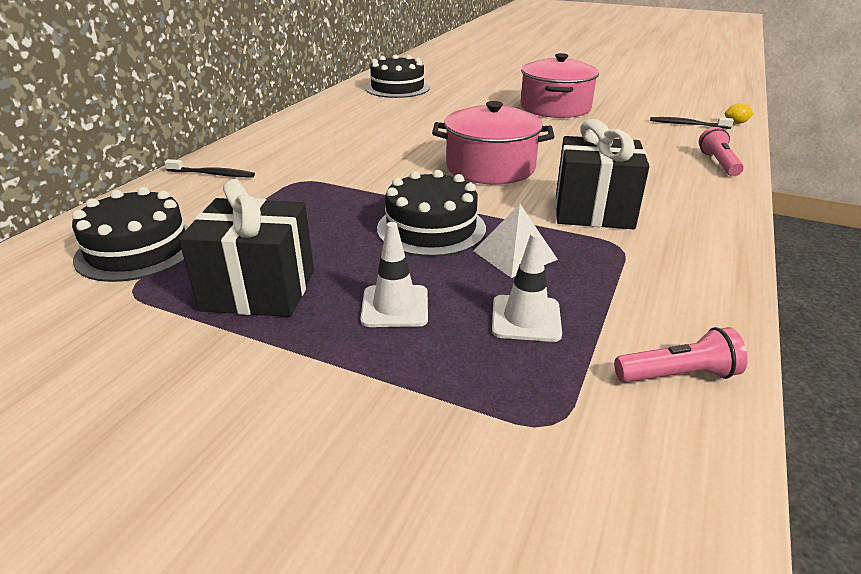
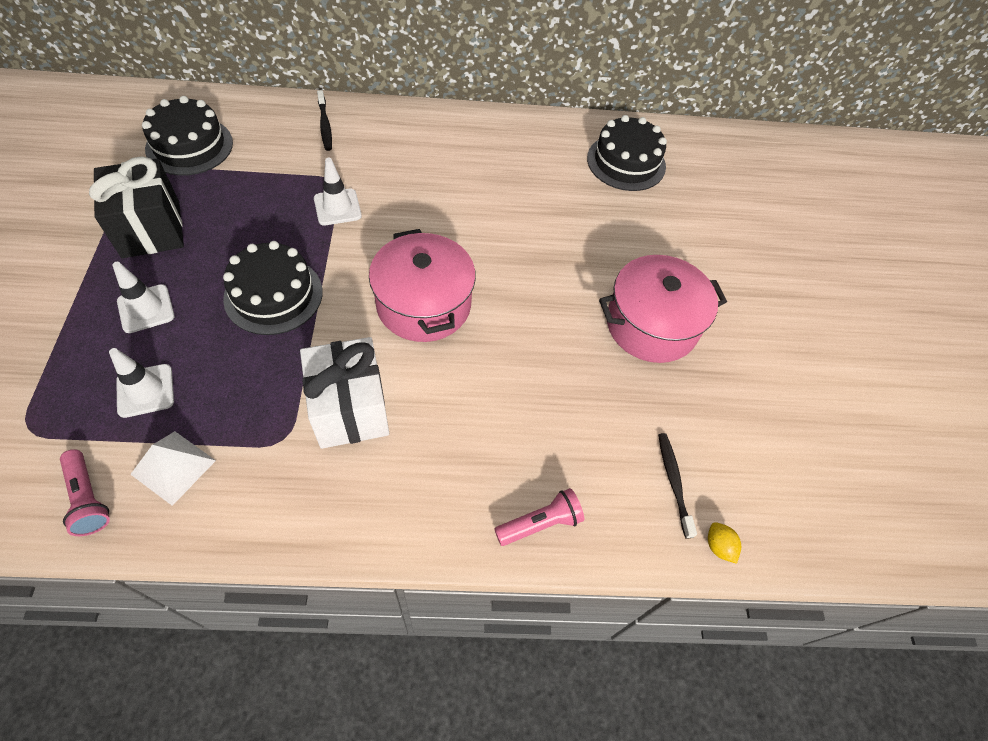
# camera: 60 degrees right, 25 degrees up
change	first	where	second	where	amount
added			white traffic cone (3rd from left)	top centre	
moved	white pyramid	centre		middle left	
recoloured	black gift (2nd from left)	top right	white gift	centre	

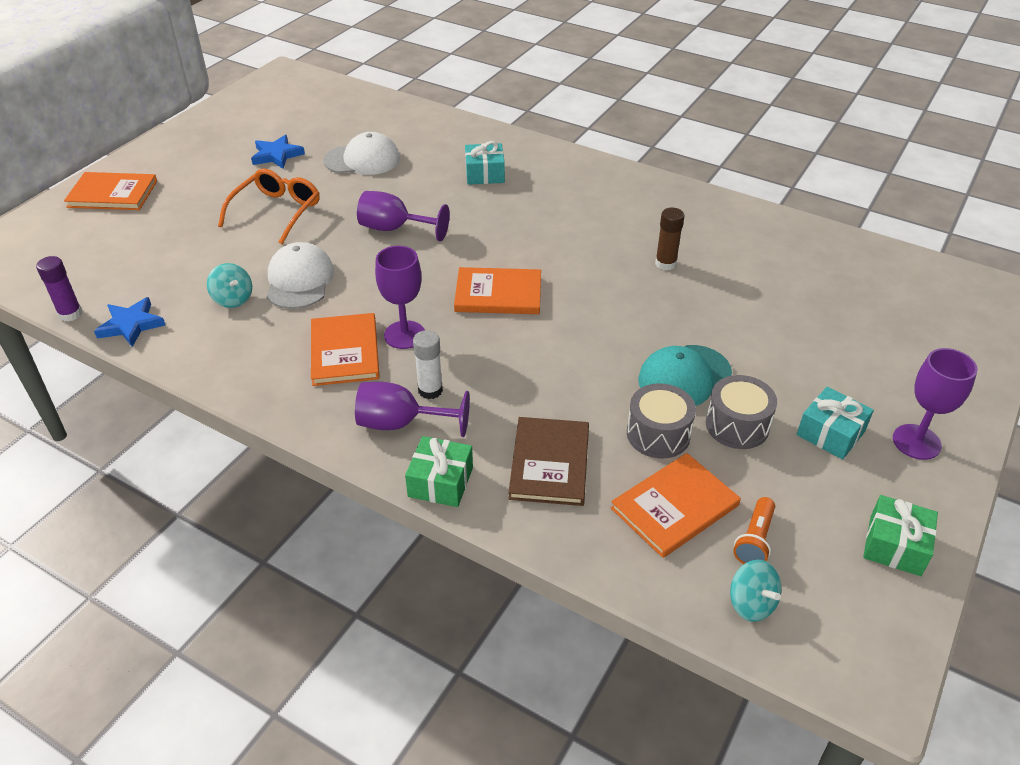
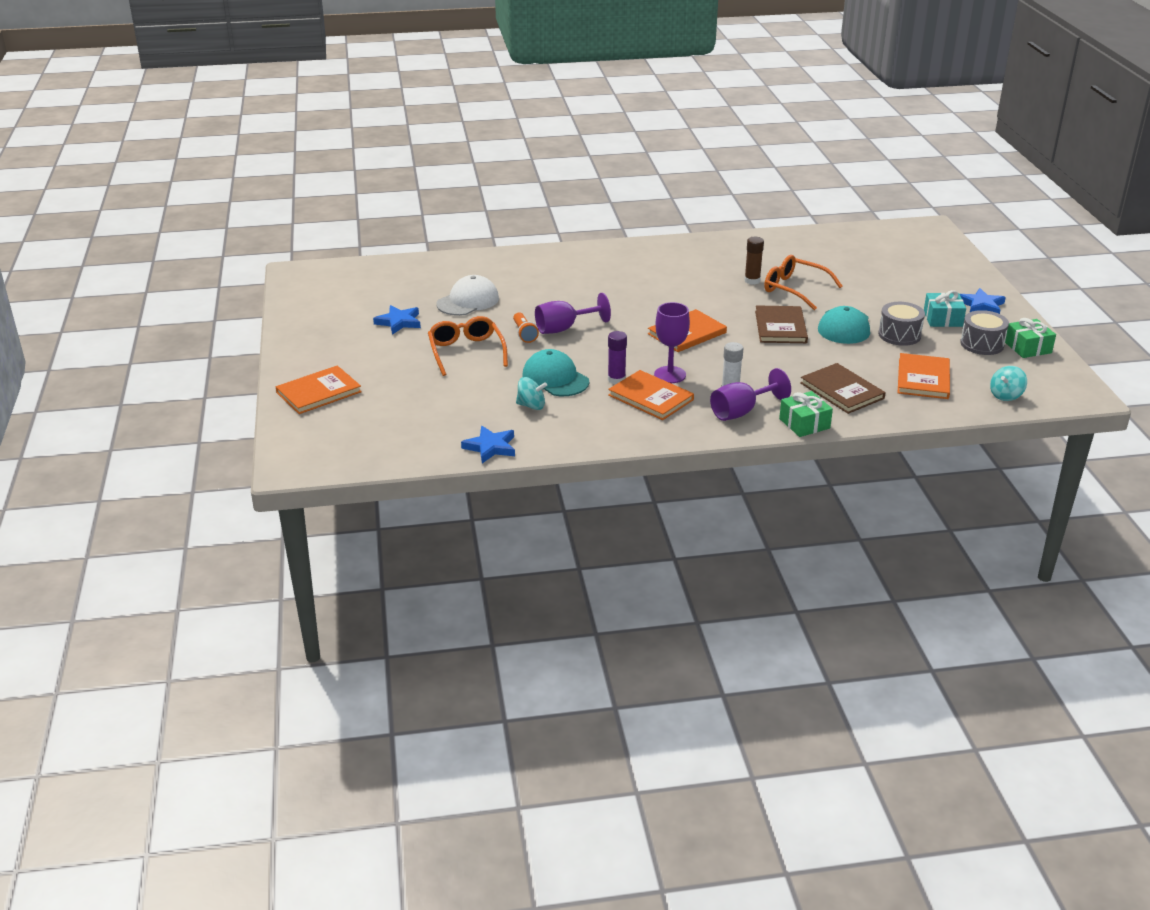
# camera: 40 degrees left, 10 degrees down
change	first	where	second	where	amount
removed	turquoise gift (1st from left)	top centre			
added			brown book (1st from left)	middle right	
added			orange glasses (2nd from left)	top right	
moved	purple glue stick	middle left		centre	
moved	grey drum (1st from left in the first image)	centre	grey drum (2nd from left)	middle right	
moved	orange flashlight	bottom right		centre	
replaced	purple goblet (4th from left)	middle right	blue star (3rd from left)	top right	
recoloured	white cap (1st from left)	middle left	turquoise cap (1st from left)	centre	
turned	turquoise spinning top (2nd from left)	bottom right		middle right	120 degrees clockwise

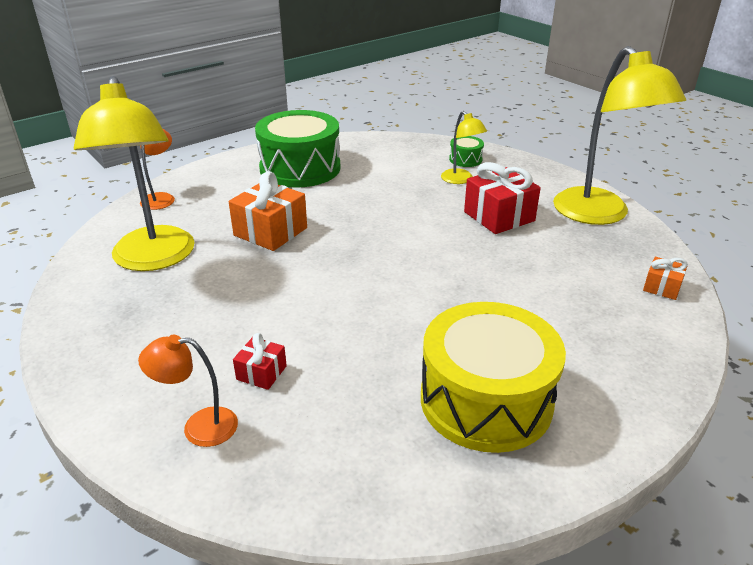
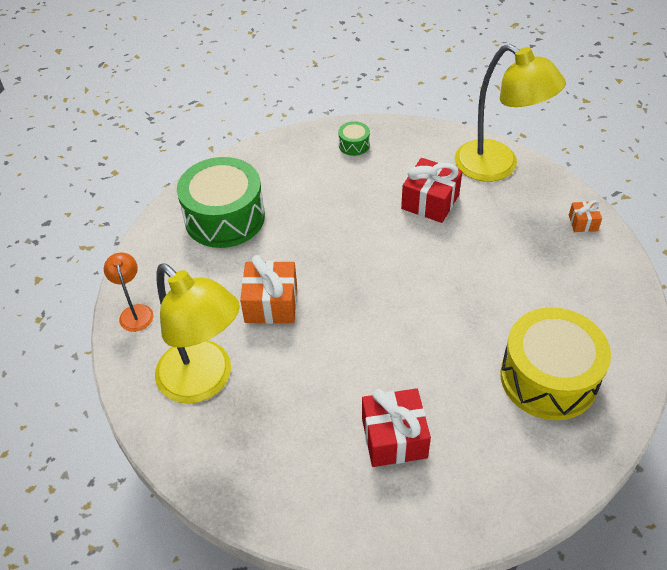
# camera: 30 degrees left, 15 degrees up
change	first	where	second	where	amount
removed	orange lamp (2nd from left)	bottom left			
removed	yellow lamp (2nd from left)	top centre			
resized	red gift (1st from left)	centre		bottom centre	x1.90

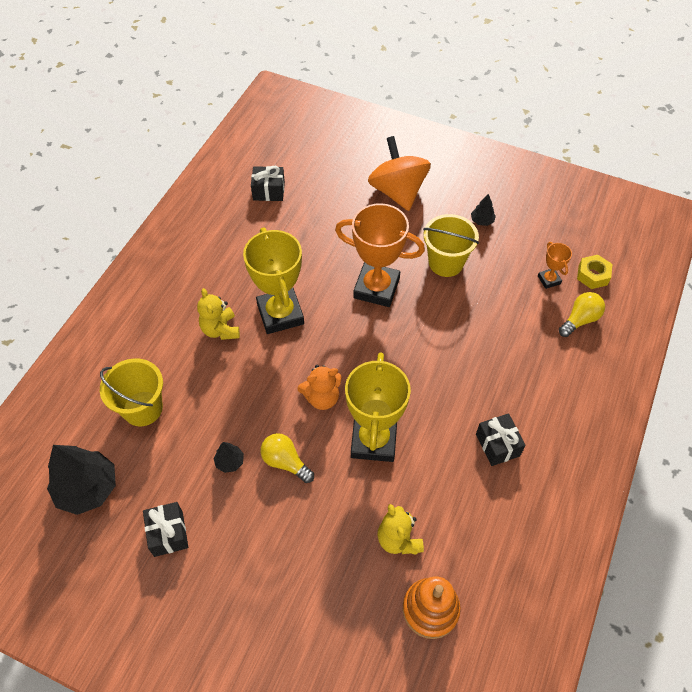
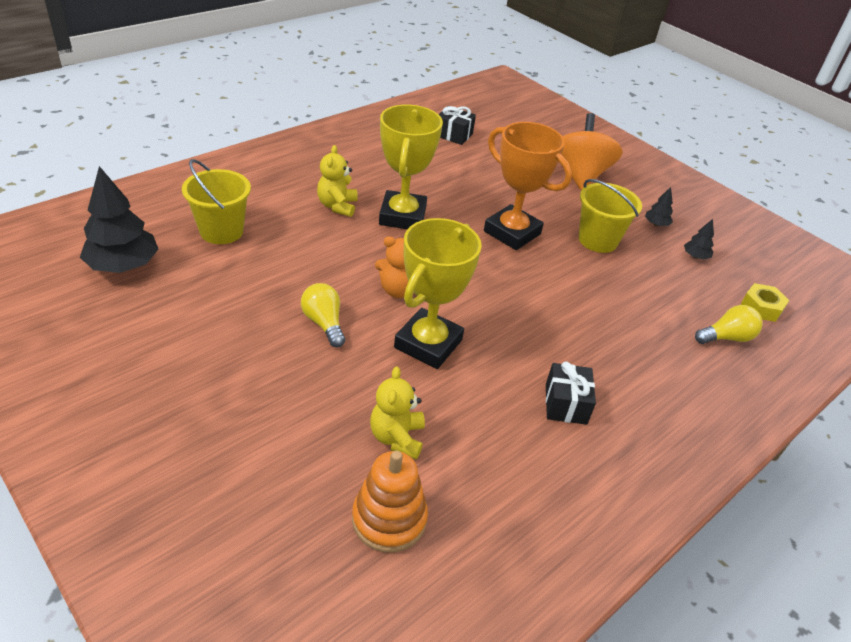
# camera: 20 degrees right, 15 degrees down
change	first	where	second	where	amount
removed	black gift (1st from left)	bottom left			
removed	orange trophy (2nd from left)	middle right			
moved	black tree (2nd from left in the first image)	middle left	black tree (3rd from left)	middle right	

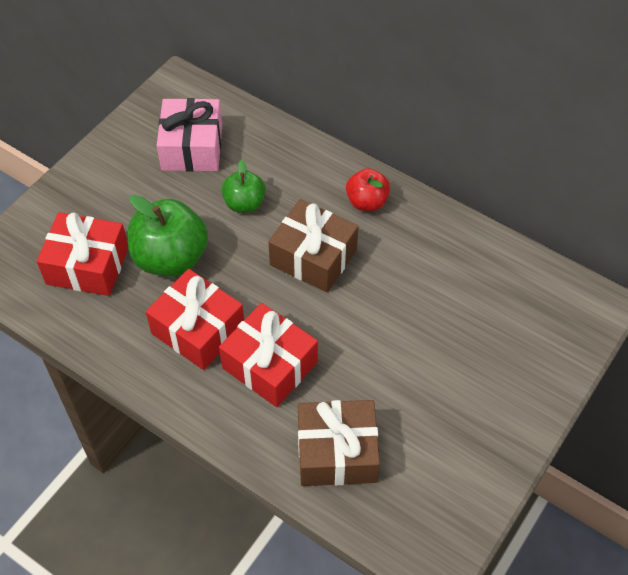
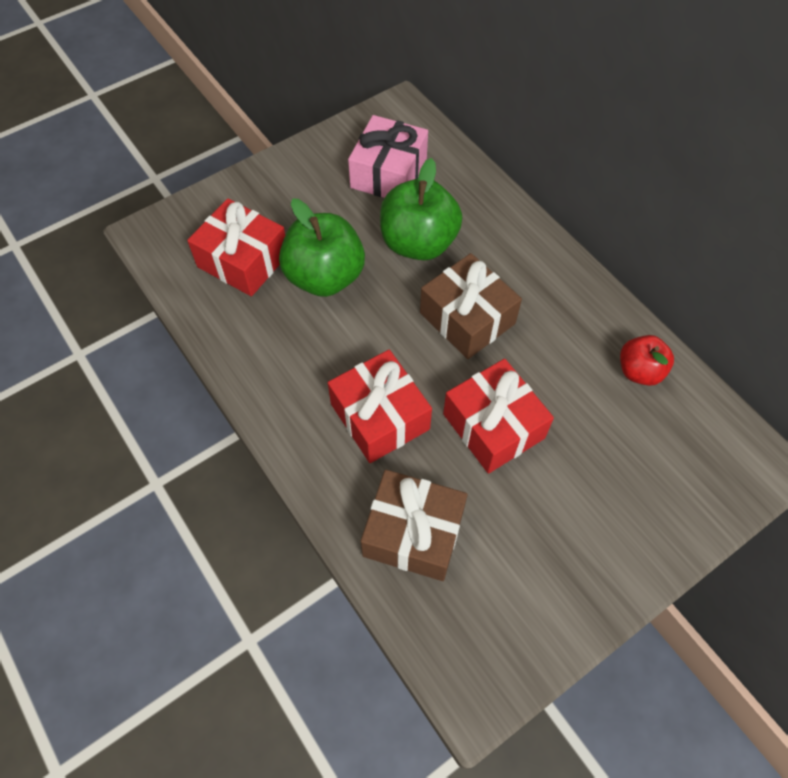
# camera: 20 degrees right, 5 degrees up
change	first	where	second	where	amount
moved	red gift (2nd from left in the first image)	middle left	red gift (3rd from left)	centre	
moved	red apple	top centre		middle right	
resized	green apple (2nd from left)	top centre		top centre	x1.73

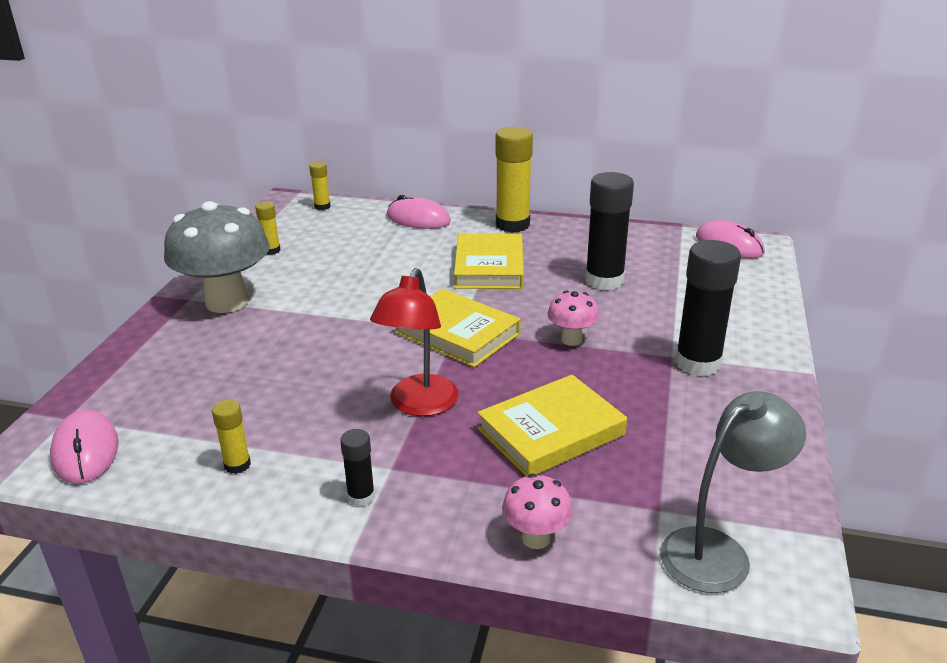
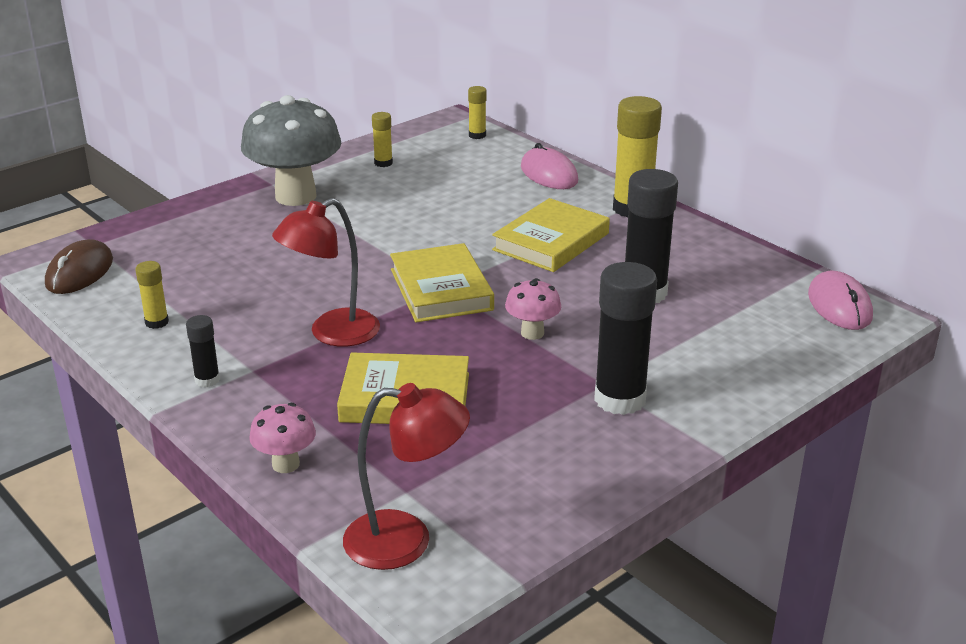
# camera: 35 degrees right, 0 degrees up
change	first	where	second	where	amount
recoloured	pink mouse (1st from left)	bottom left	brown mouse	middle left	
recoloured	grey lamp	bottom right	red lamp (2nd from left)	bottom centre	

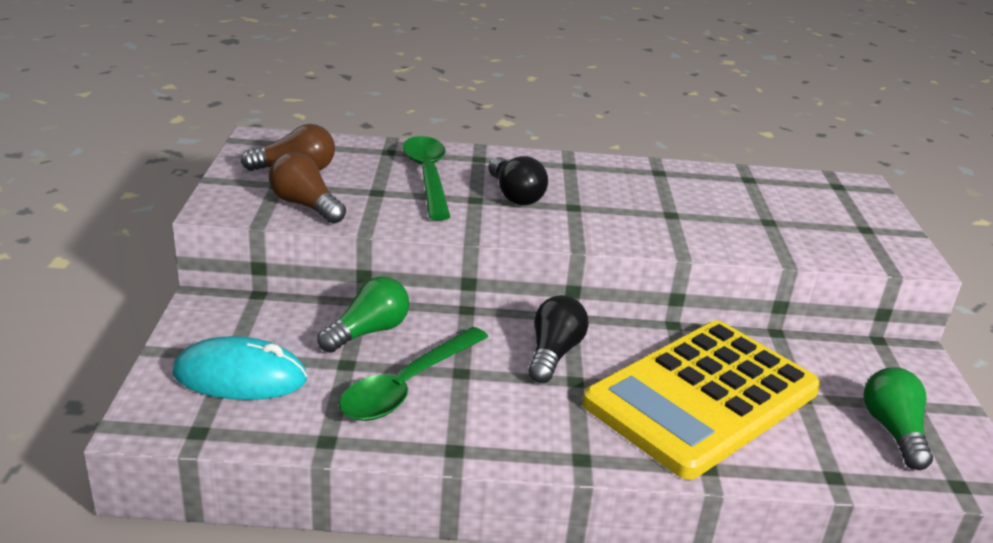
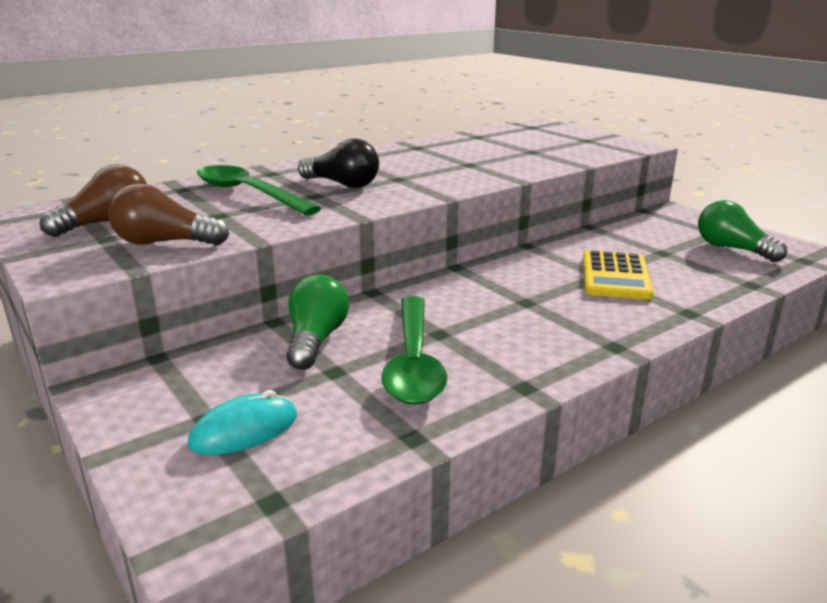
# camera: 35 degrees left, 5 degrees down
change	first	where	second	where	amount
removed	black light bulb (2nd from left)	centre			
resized	turquoise mouse	bottom left		bottom left	x0.65
resized	yellow calculator	bottom right		middle right	x0.50

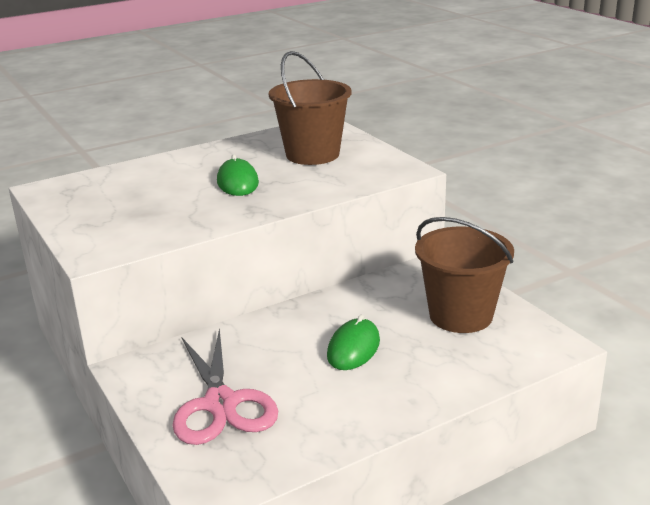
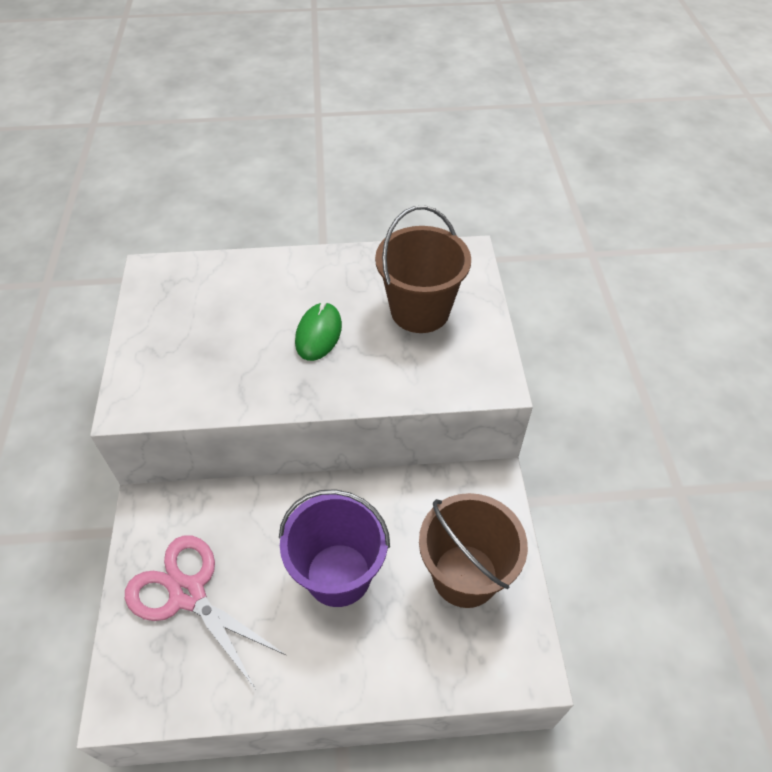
# camera: 25 degrees right, 25 degrees up
change	first	where	second	where	amount
replaced	green mouse (2nd from left)	bottom centre	purple bucket	bottom centre	
turned	pink scissors	bottom centre		bottom left	120 degrees clockwise

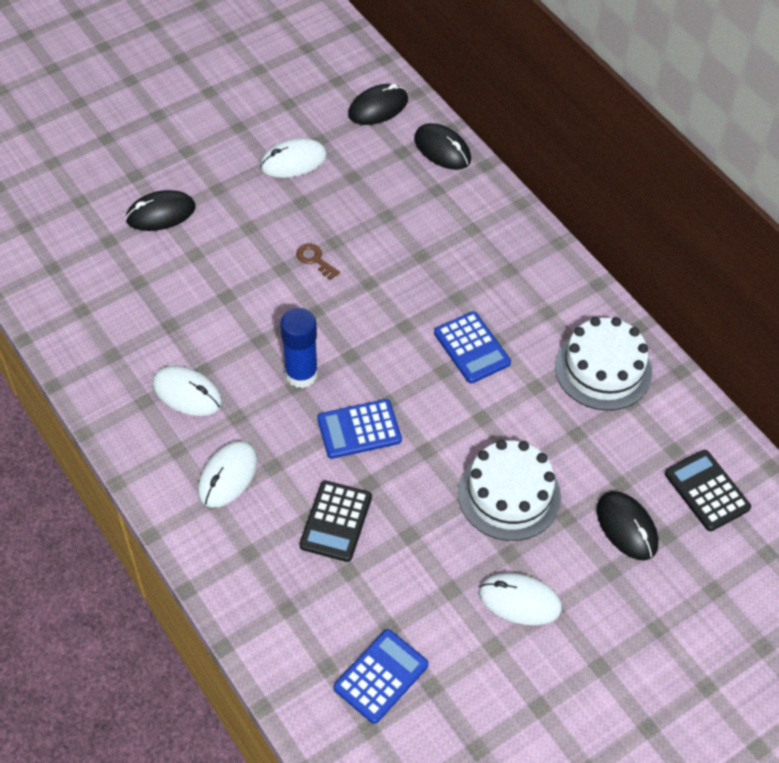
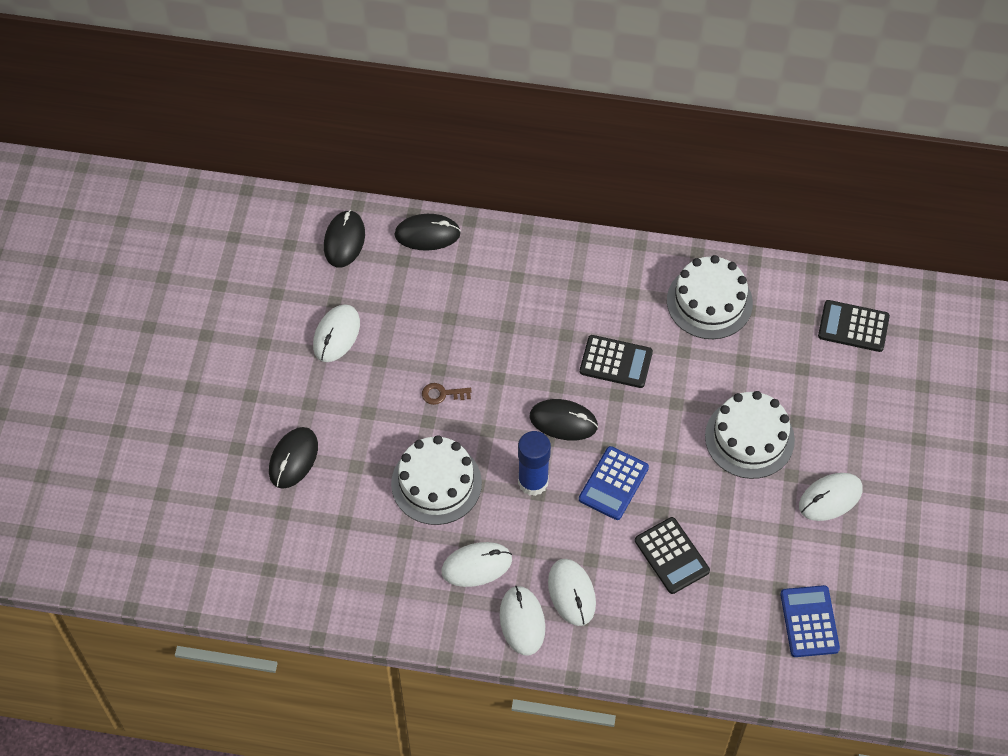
# camera: 45 degrees left, 5 degrees up
change	first	where	second	where	amount
added			white cake (1st from left)	centre	
added			white mouse (3rd from left)	bottom centre	
moved	black mouse (4th from left)	bottom right		centre	
recoloured	blue calculator (3rd from left)	centre	black calculator (1st from left)	centre	

